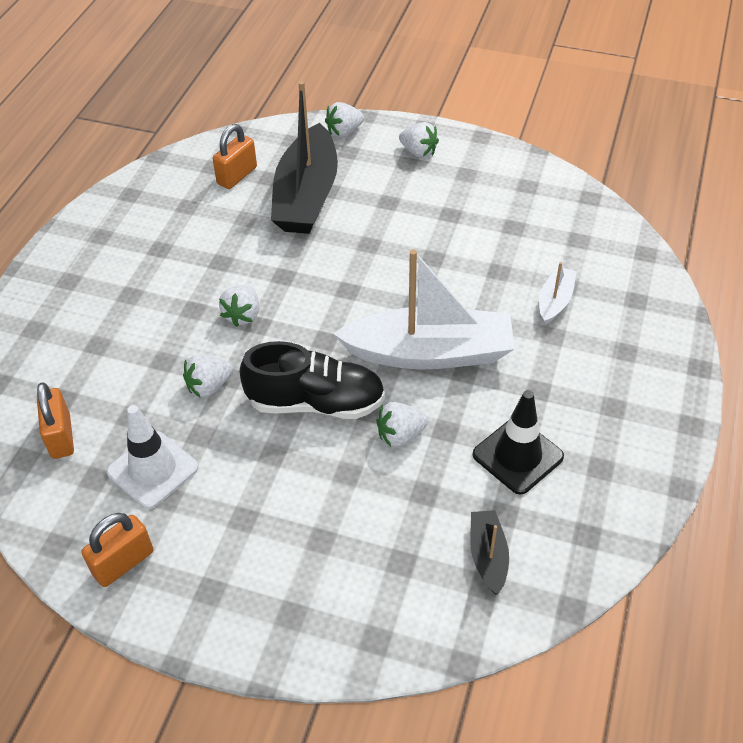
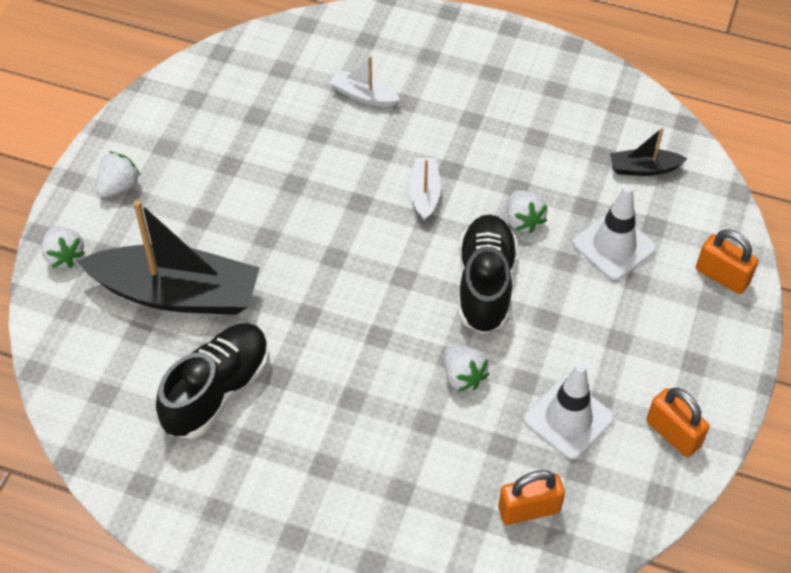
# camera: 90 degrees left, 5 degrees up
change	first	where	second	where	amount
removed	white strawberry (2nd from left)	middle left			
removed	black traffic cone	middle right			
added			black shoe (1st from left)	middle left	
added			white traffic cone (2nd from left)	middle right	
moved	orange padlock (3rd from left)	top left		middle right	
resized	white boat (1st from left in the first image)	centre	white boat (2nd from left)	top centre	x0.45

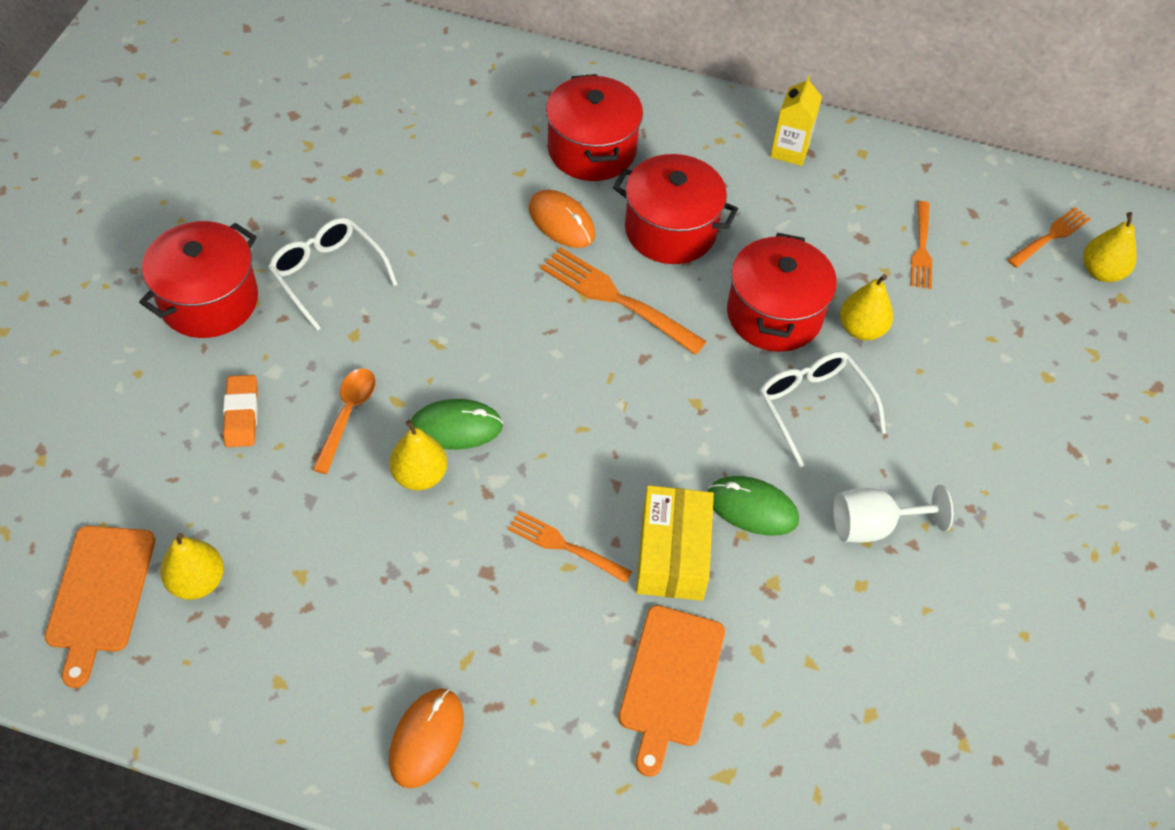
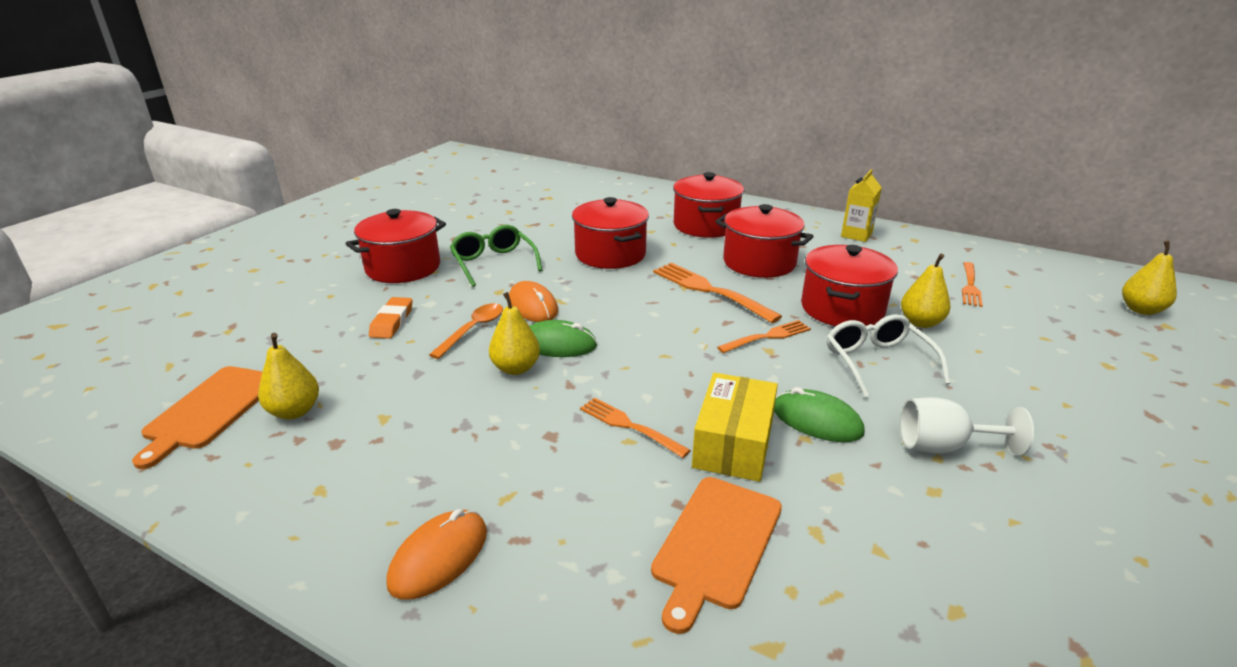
# camera: 15 degrees right, 25 degrees down
change	first	where	second	where	amount
added			red pot (2nd from left)	centre	
moved	orange mouse (2nd from left)	top centre		centre	
moved	orange fork (4th from left in the first image)	top right	orange fork (3rd from left)	centre	
recoloured	white glasses (1st from left)	top left	green glasses	centre	

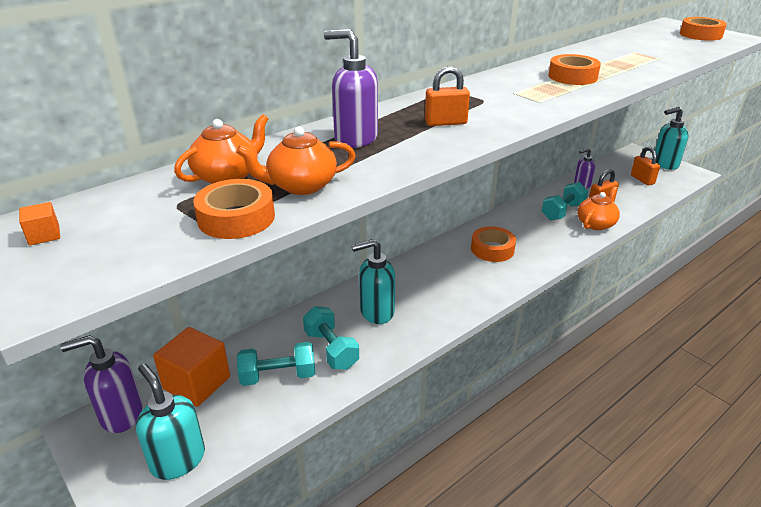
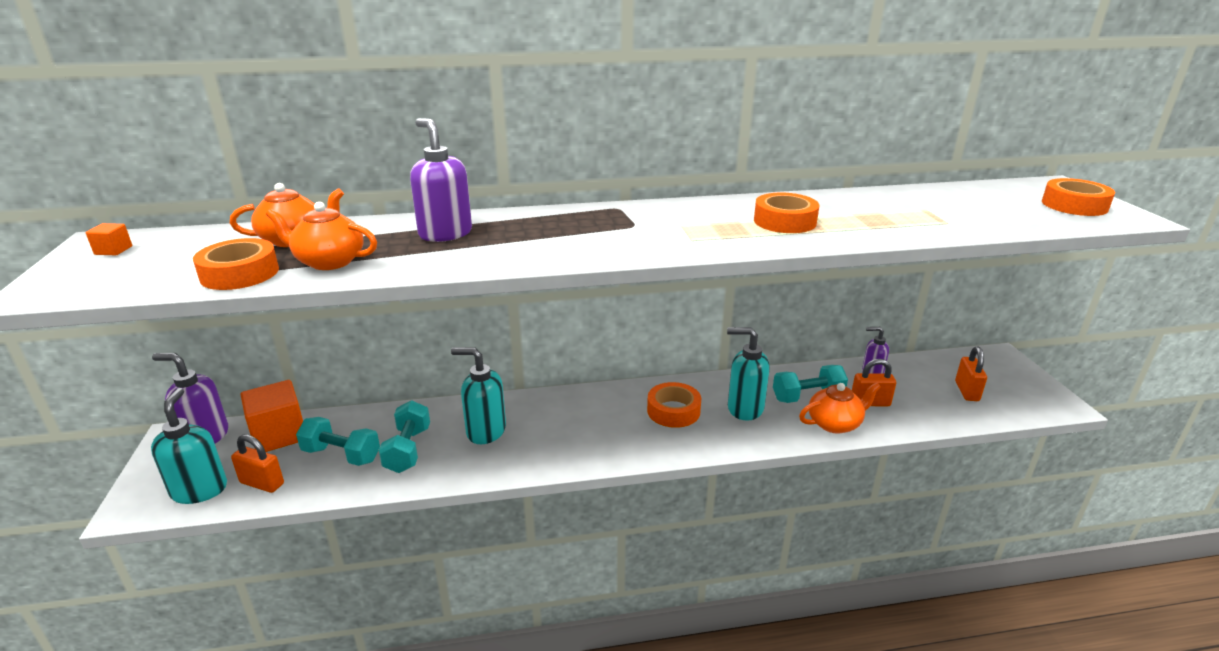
# camera: 30 degrees right, 5 degrees down
change	first	where	second	where	amount
moved	orange padlock (1st from left)	top centre		bottom left	
moved	turquoise soap dispenser (3rd from left)	top right		centre	

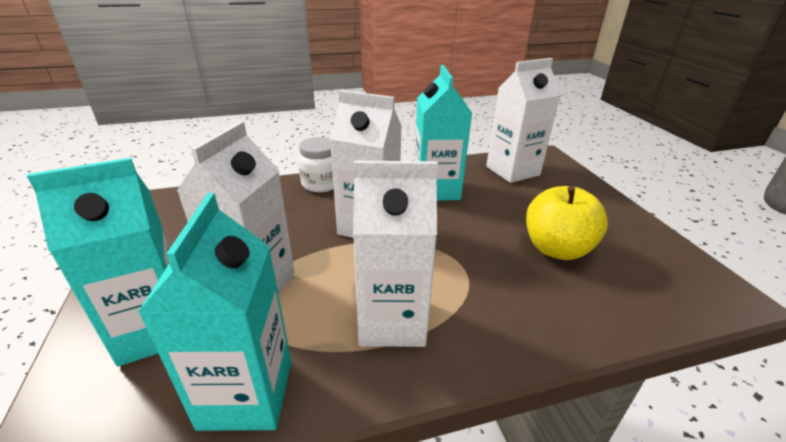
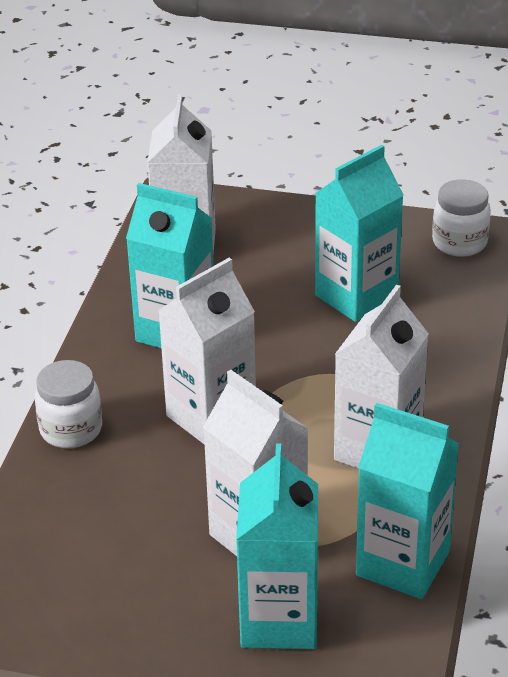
# camera: 60 degrees left, 5 degrees up
change	first	where	second	where	amount
added			white jar (2nd from left)	top right	
replaced	yellow apple	middle right	turquoise carton (3rd from left)	middle right	

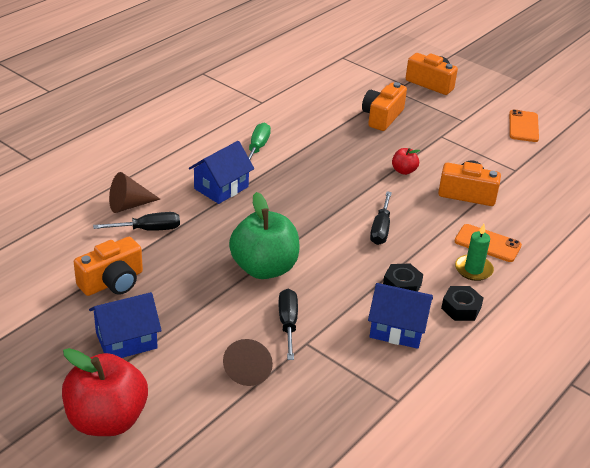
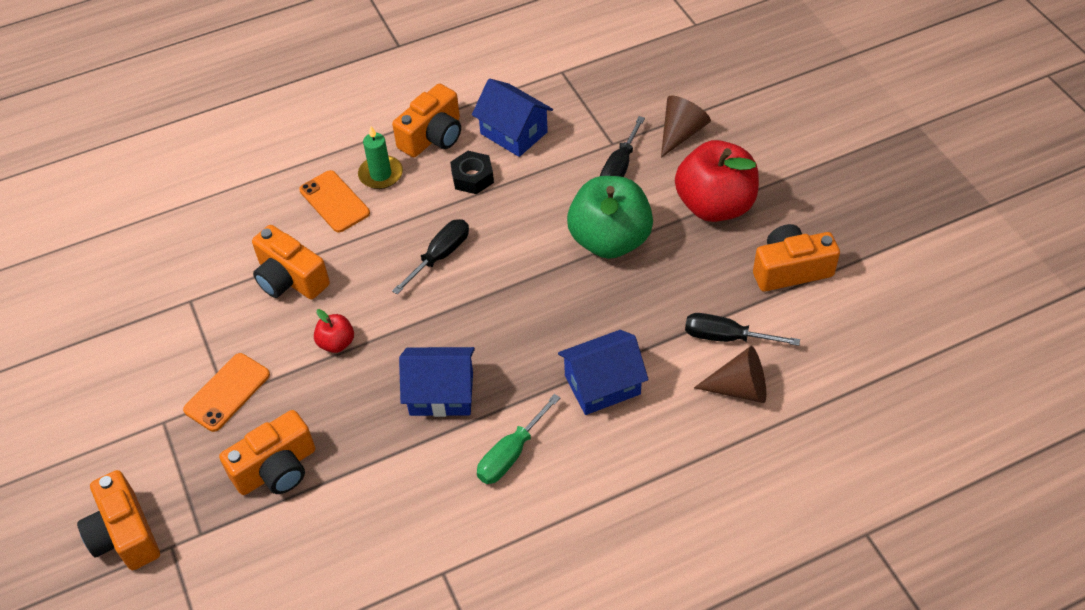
# camera: 150 degrees left, 15 degrees up
change	first	where	second	where	amount
moved	red apple (1st from left in the first image)	bottom left	red apple (2nd from left)	top centre	
moved	blue house (1st from left)	bottom left		centre	
moved	orange phone (2nd from left in the first image)	top right	orange phone (1st from left)	middle left	
replaced	black nut (2nd from left)	middle right	orange camera (4th from left)	top centre	

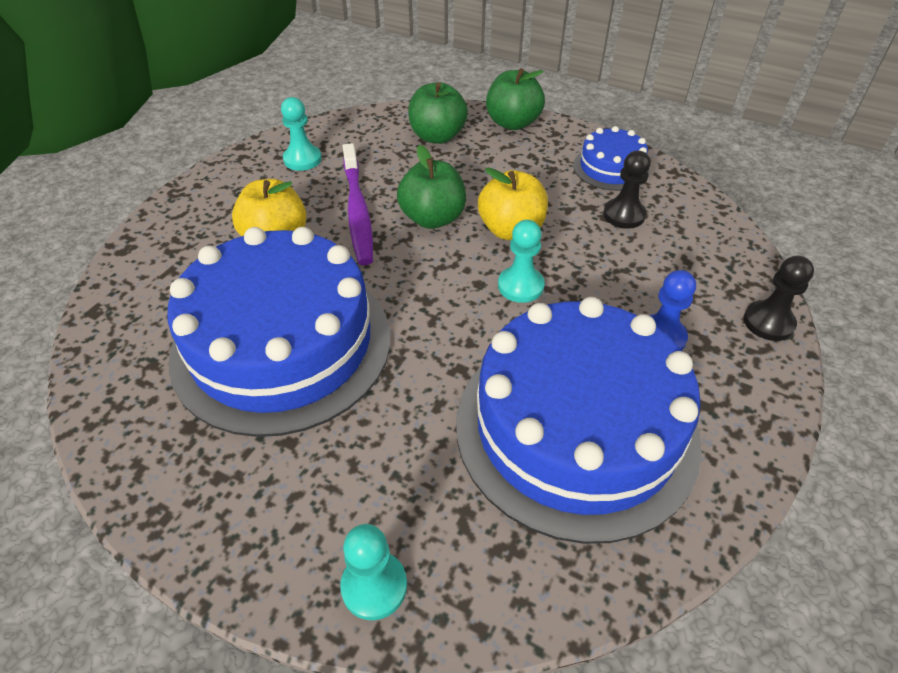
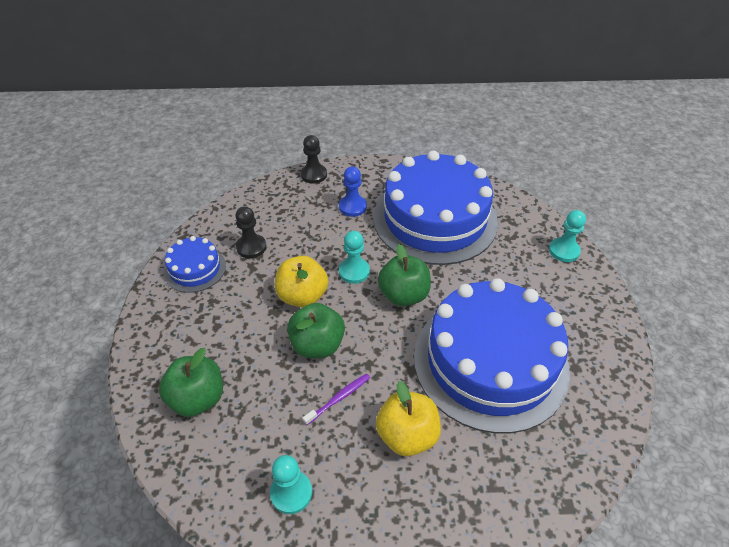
# camera: 120 degrees left, 0 degrees up
change	first	where	second	where	amount
moved	green apple (3rd from left)	top centre		centre	
resized	purple toothbrush	top centre		bottom centre	x0.52

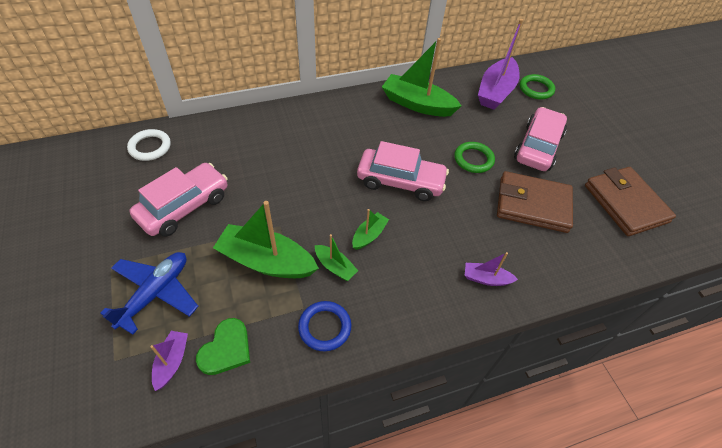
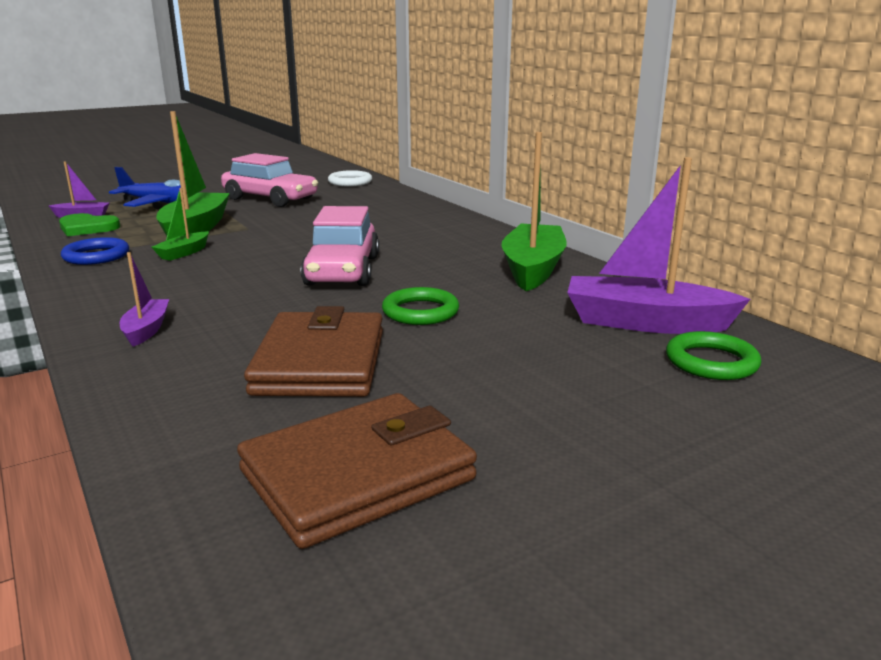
# camera: 80 degrees right, 30 degrees down
change	first	where	second	where	amount
removed	green boat (3rd from left)	centre			
removed	pink car (3rd from left)	top right			

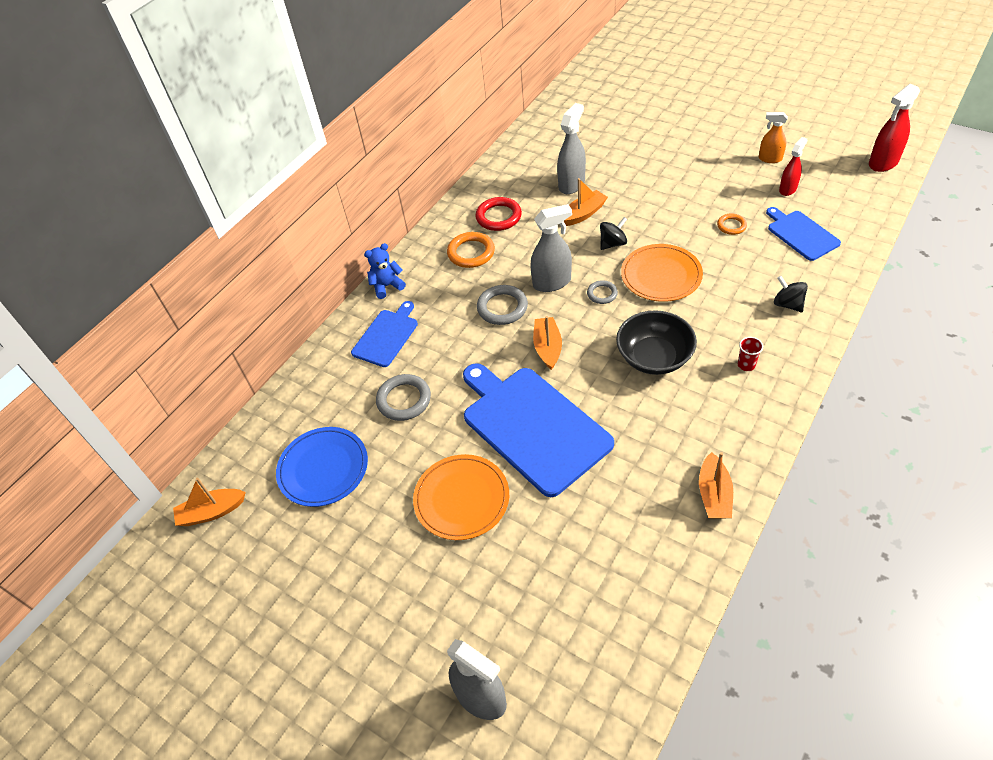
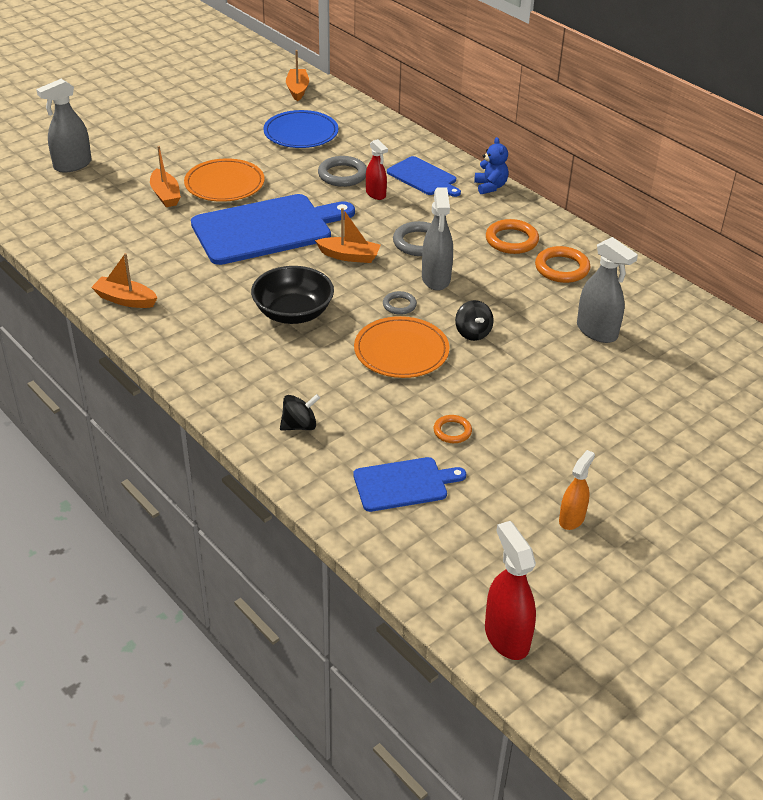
# camera: 100 degrees right, 10 degrees down
change	first	where	second	where	amount
removed	red cup	middle right			
moved	orange boat (3rd from left in the first image)	top centre	orange boat (2nd from left)	top left	
moved	red spray bottle (1st from left)	top right		top centre	
recoloured	red ring	top centre	orange ring (3rd from left)	top right	

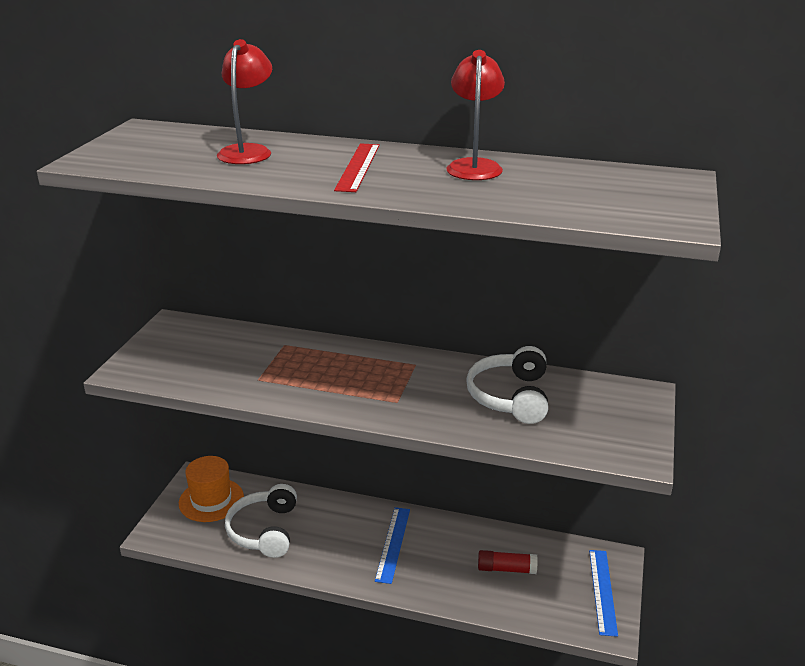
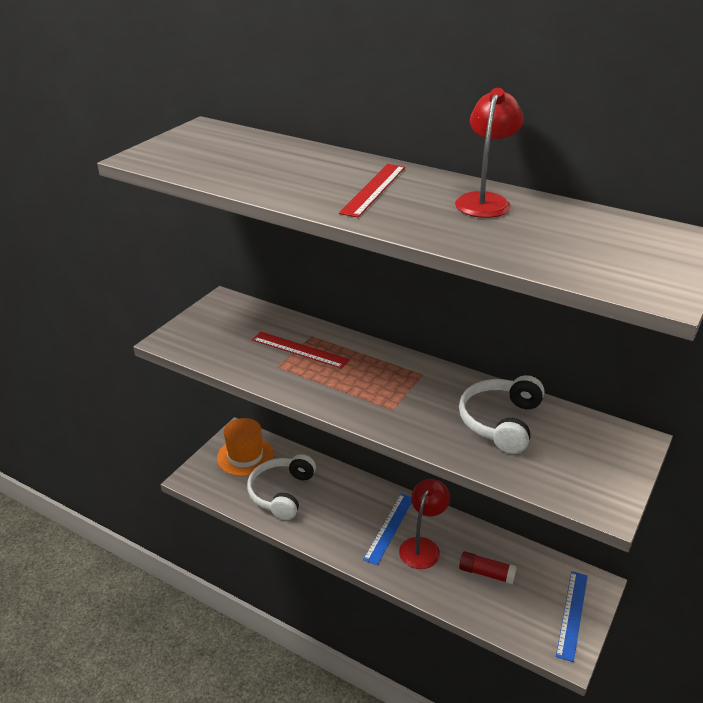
# camera: 15 degrees right, 5 degrees up
change	first	where	second	where	amount
added			red ruler (1st from left)	centre	
moved	red lamp (1st from left)	top left		bottom centre	

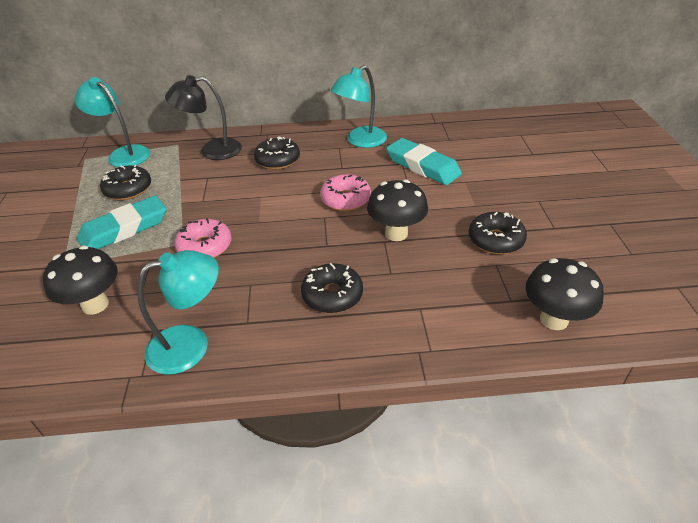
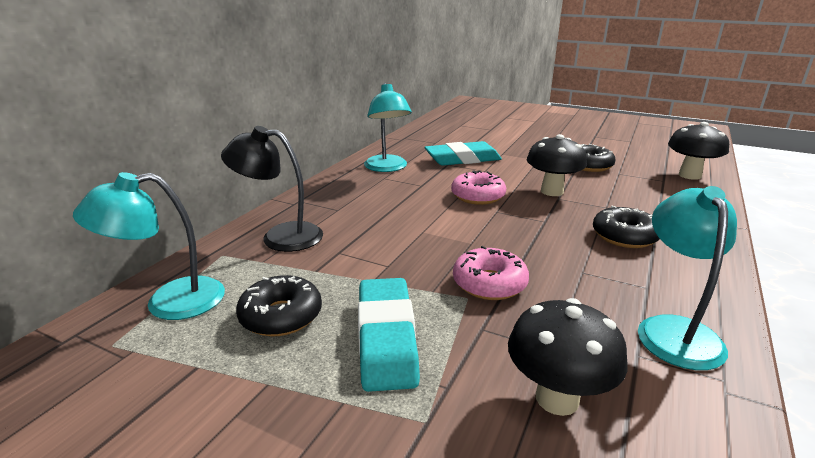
# camera: 60 degrees left, 15 degrees down
change	first	where	second	where	amount
removed	black donut (2nd from left)	top centre			
turned	black lamp	top left		centre	75 degrees clockwise

